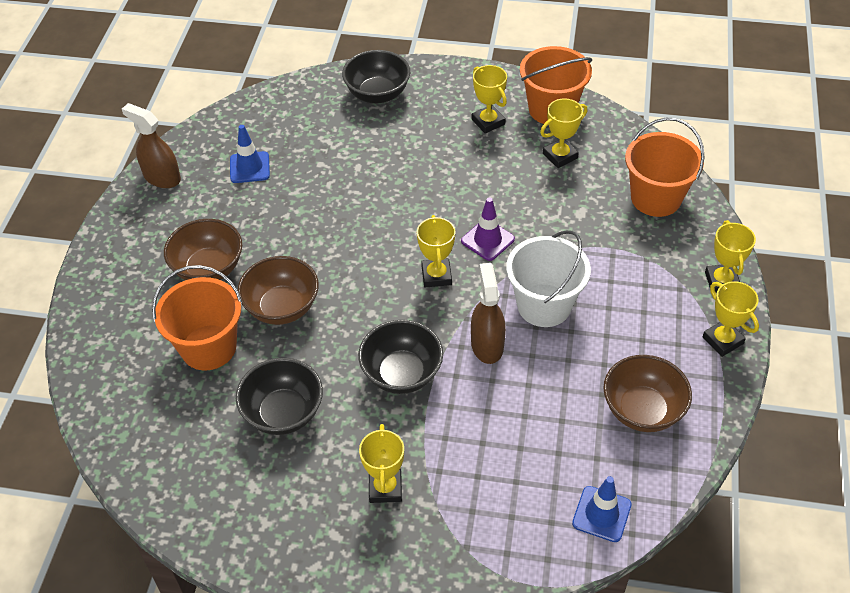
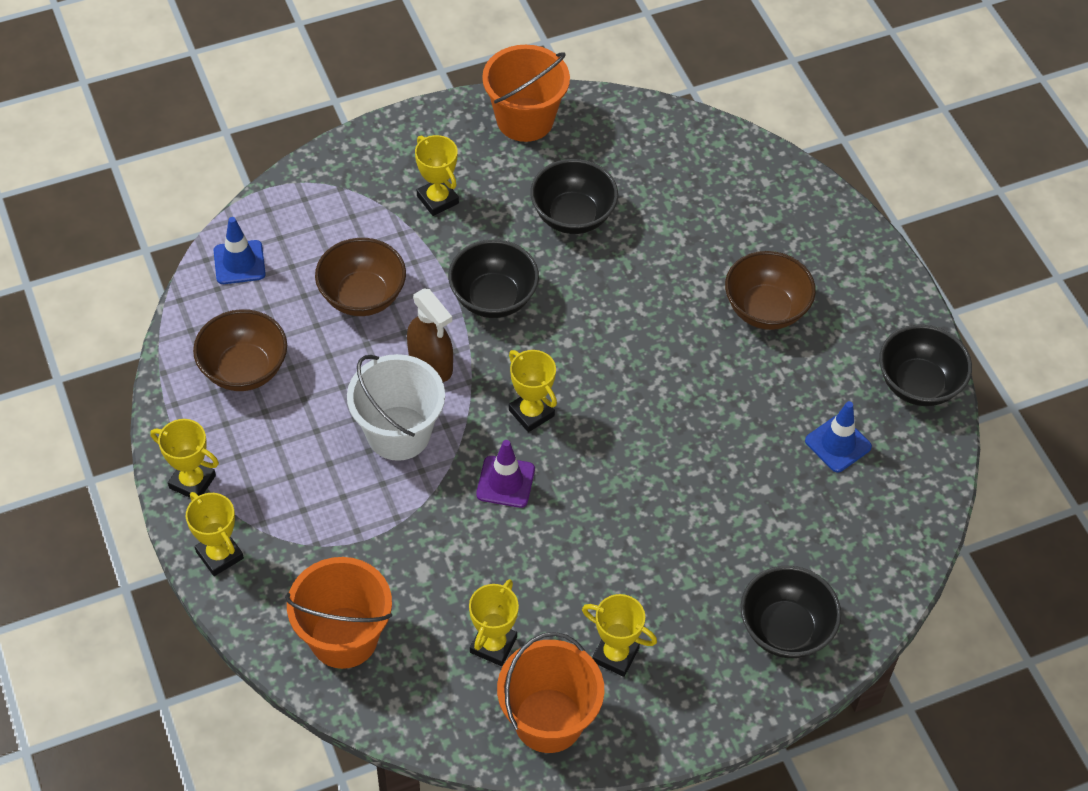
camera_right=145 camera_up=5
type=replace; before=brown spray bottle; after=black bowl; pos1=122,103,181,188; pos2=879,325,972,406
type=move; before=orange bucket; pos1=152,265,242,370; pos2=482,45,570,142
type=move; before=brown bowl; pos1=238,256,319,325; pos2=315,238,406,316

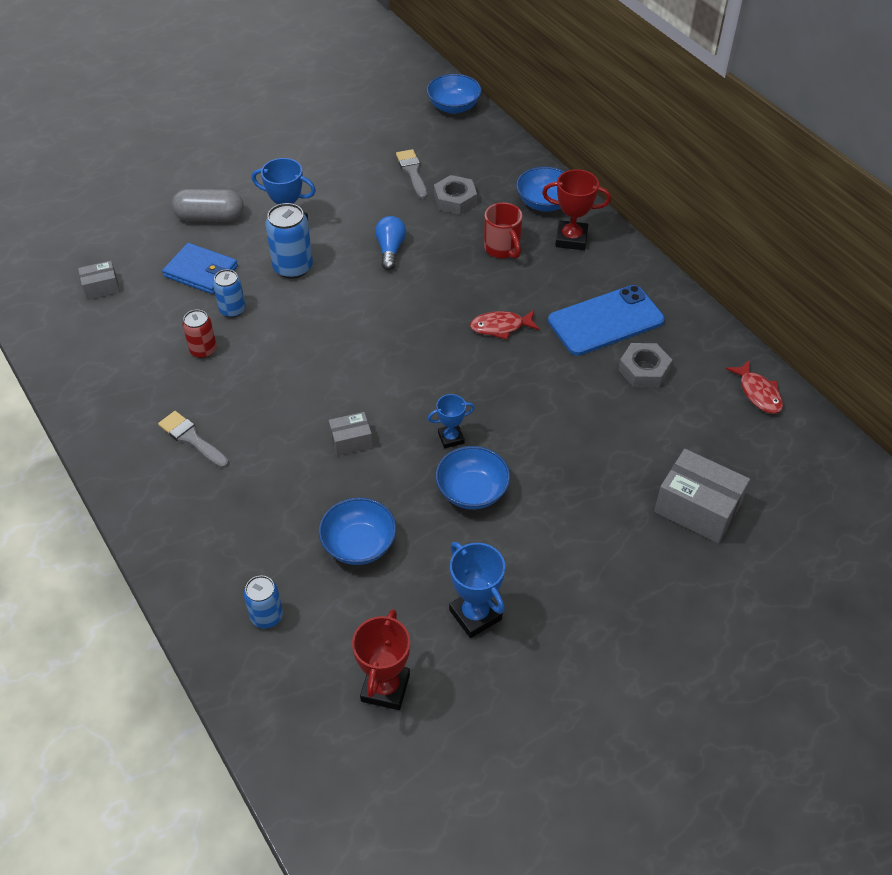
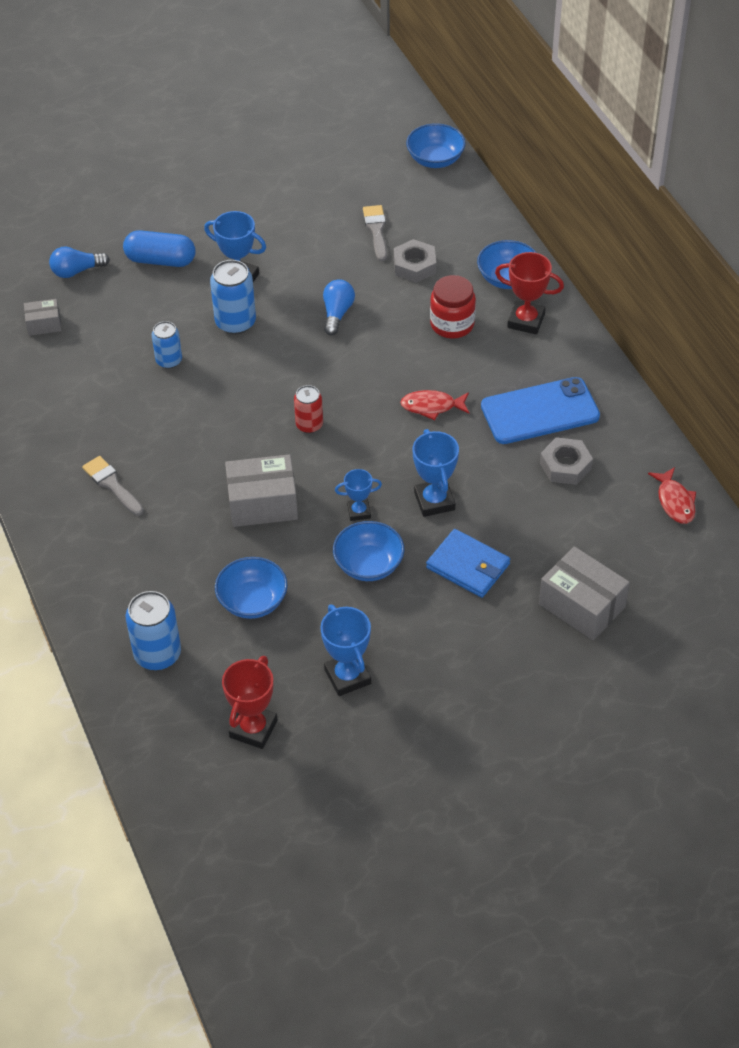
camera_right=10 camera_up=0
type=move; before=blue wallet; pos1=162,243,238,294; pos2=426,529,510,598
type=recolor; before=grey capsule; after=blue capsule; pos1=172,189,244,221; pos2=123,230,196,267
type=move; before=red can; pos1=182,309,217,358; pos2=294,385,323,433
type=resize; before=blue can; pos1=244,576,283,628; pos2=126,591,181,670; scale=1.57
type=resize; before=grey box; pos1=329,412,373,456; pos2=225,454,298,527; scale=1.83
type=replace; before=red mug; after=red jar; pos1=484,202,523,259; pos2=430,275,476,339
type=insert; after=blue light bulb; pos2=49,246,110,278
type=insert; after=blue trophy; pos2=412,429,459,517

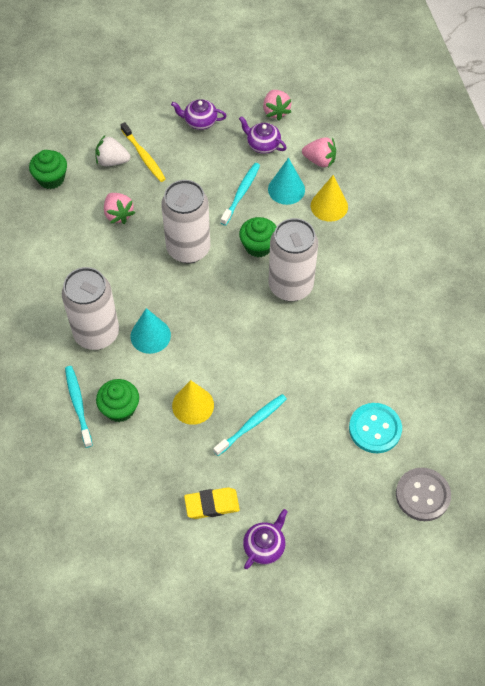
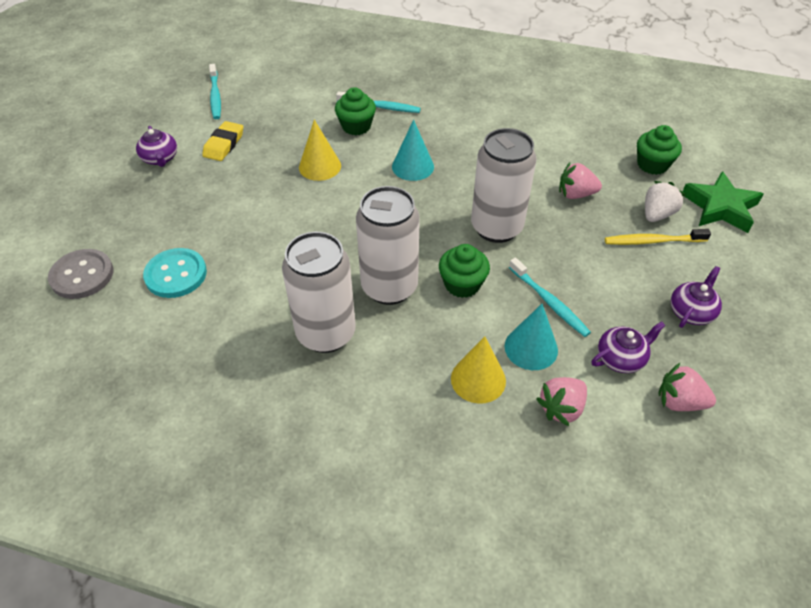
camera_right=120 camera_up=-10
type=move; before=white can; pos1=62,267,119,350; pos2=282,232,356,353
type=move; before=turquoise toothbrush; pos1=213,394,287,456; pos2=209,64,221,119
type=insert; after=green star; pos2=682,171,764,233

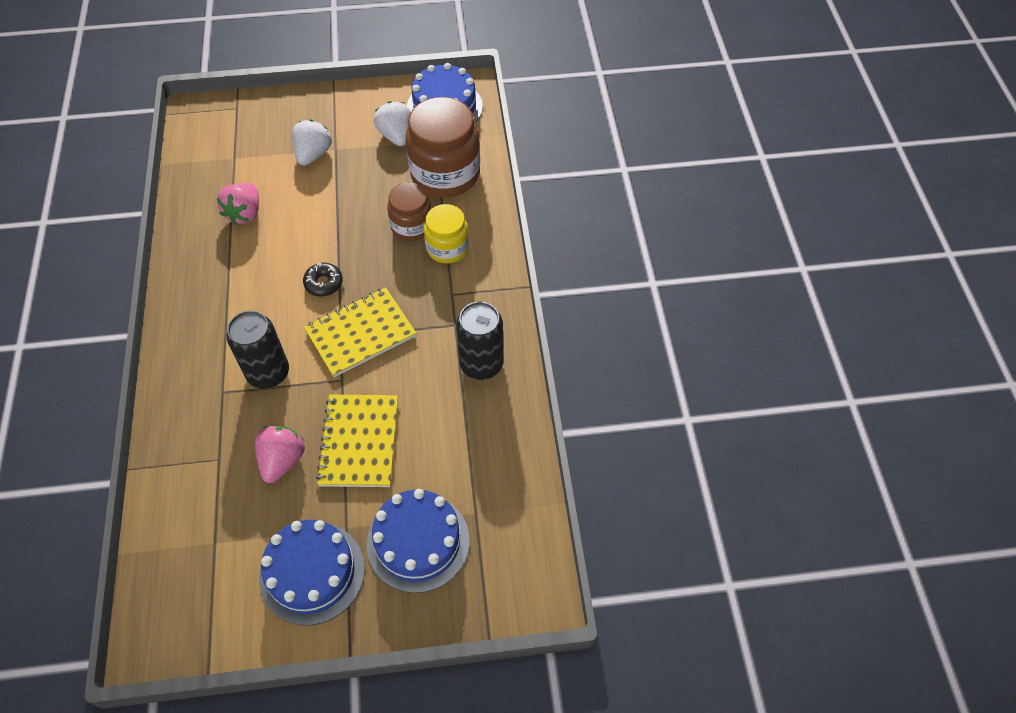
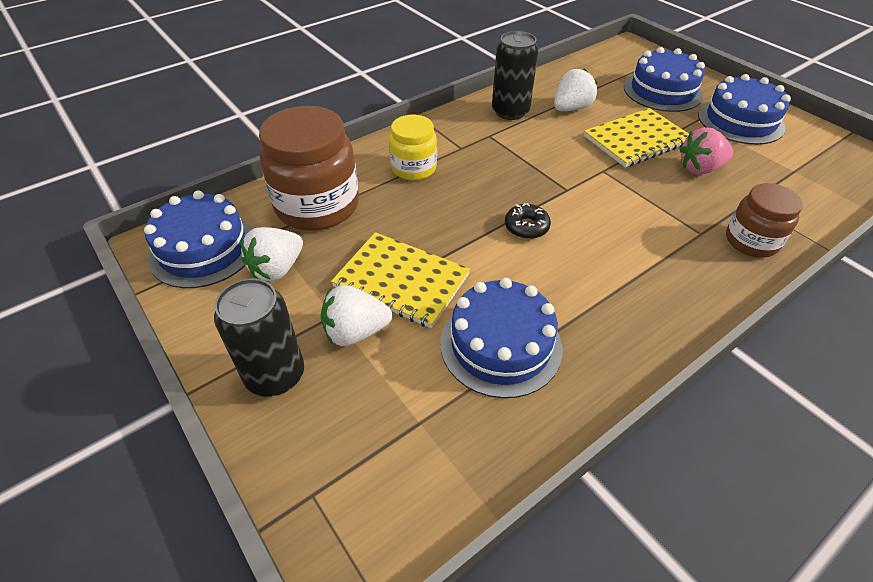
camera_right=-120 camera_up=-10
type=replace; before=pink strawberry; after=blue cake; pos1=217,183,259,225; pos2=440,278,562,398
type=move; before=black can; pos1=227,311,289,389; pos2=214,279,304,397
type=move; before=yellow notebook; pos1=304,287,416,377; pos2=331,232,470,328
type=move; before=brown jar; pos1=387,182,432,241; pos2=726,183,803,258
type=insert; after=white strawberry; pos2=554,68,597,111

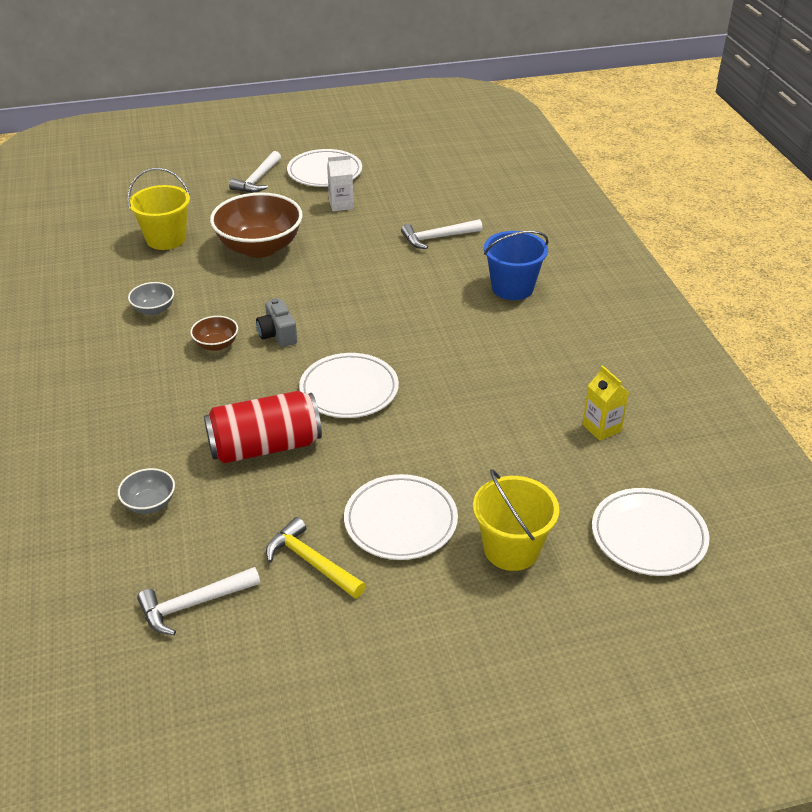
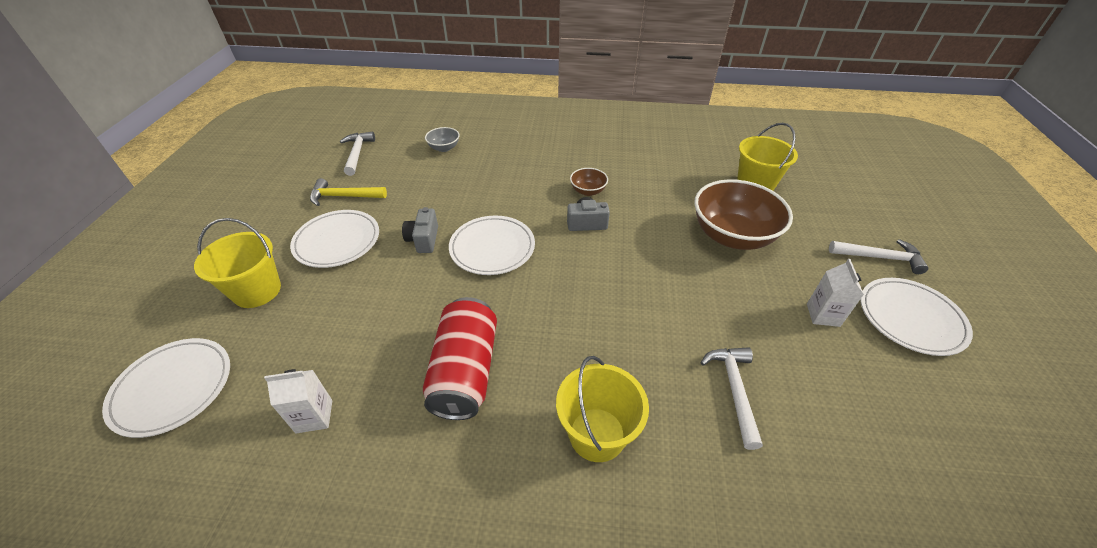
camera_right=110 camera_up=5
type=delete; before=grey bowl; pos1=128,282,174,315
type=move; before=red can; pos1=204,391,322,463; pos2=423,297,497,420
type=rotate; before=white hammer; pos1=229,151,281,192; pos2=829,239,928,274; turn=150
type=rotate; before=yellow hammer; pos1=266,517,366,598; pos2=310,178,387,206; turn=-150
type=recolor; before=blue bucket; after=yellow bucket; pos1=484,231,549,300; pos2=556,356,649,462
type=recolor; before=yellow carton; after=white carton; pos1=582,365,629,441; pos2=264,369,332,434
type=insert; after=grey camera; pos2=402,207,438,253

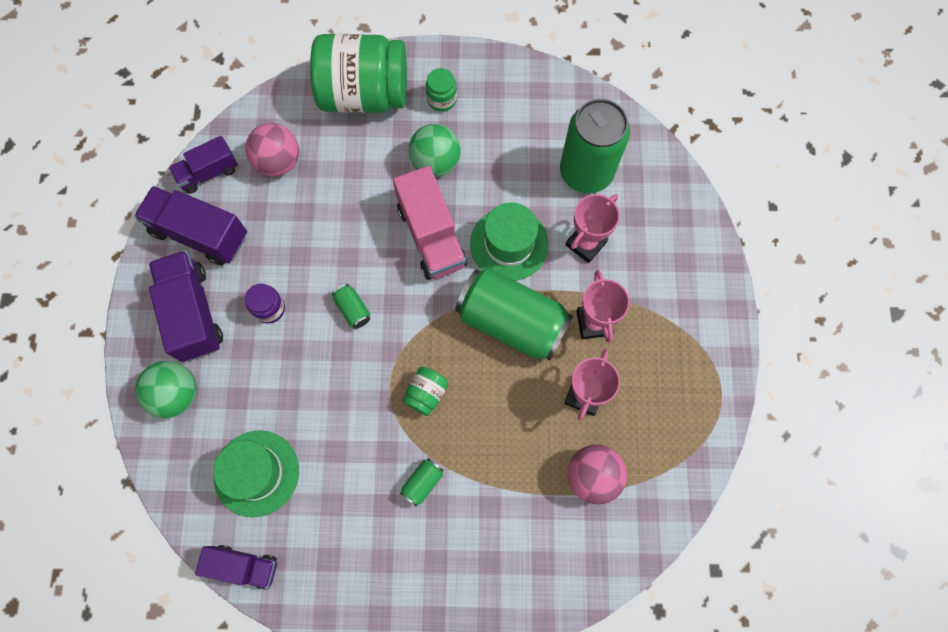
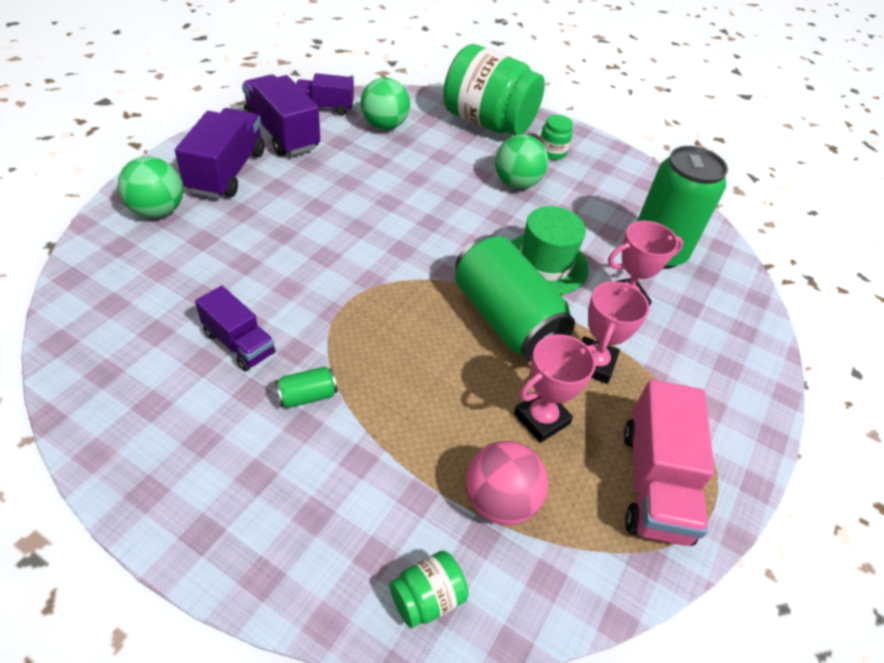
camera_right=25 camera_up=-25
type=move; before=purple truck; pos1=195,545,277,590; pos2=195,286,276,371
type=delete; before=green hat; pos1=213,430,299,517
type=recolor; before=pink ball; after=green ball; pos1=245,123,299,176; pos2=360,77,410,130
type=delete; before=purple jar; pos1=245,284,285,324
type=delete; before=green can; pos1=332,284,370,329
type=move; before=pink truck; pos1=393,166,468,280; pos2=623,380,714,546
type=move; before=green jar; pos1=403,367,449,416; pos2=389,551,468,628

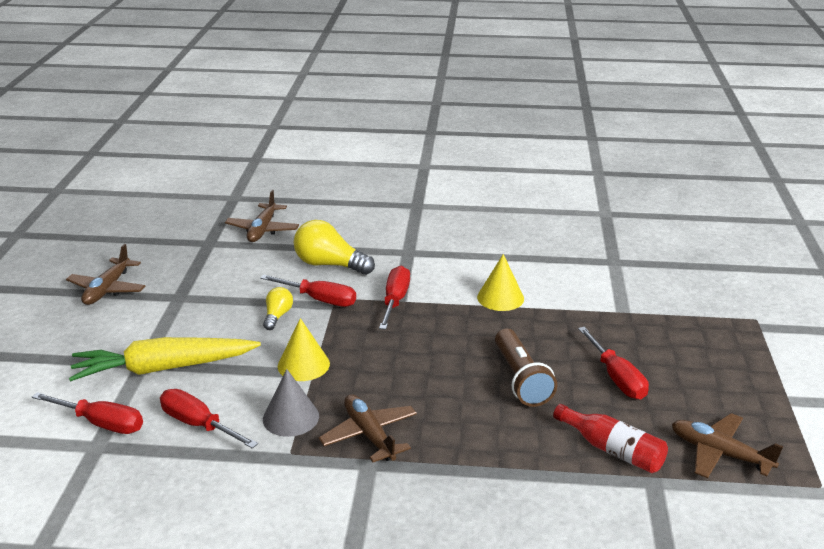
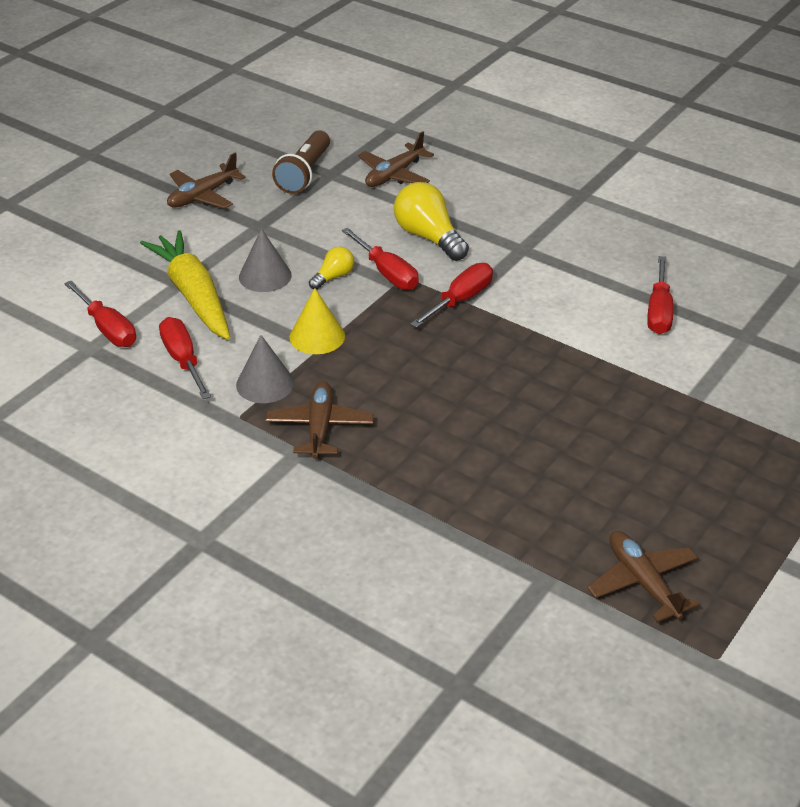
camera_right=30 camera_up=10
type=rotate; before=yellow carrot; pos1=69,337,261,382; pos2=140,230,230,340; turn=45
type=delete; before=yellow cone; pos1=477,254,524,311
type=move; before=brown flashlight; pos1=495,329,557,407; pos2=272,130,330,194
type=delete; before=red bottle; pos1=553,404,668,473
type=move; before=red screwdriver; pos1=578,327,649,399; pos2=647,256,673,334
type=insert; after=grey cone; pos2=239,228,292,292

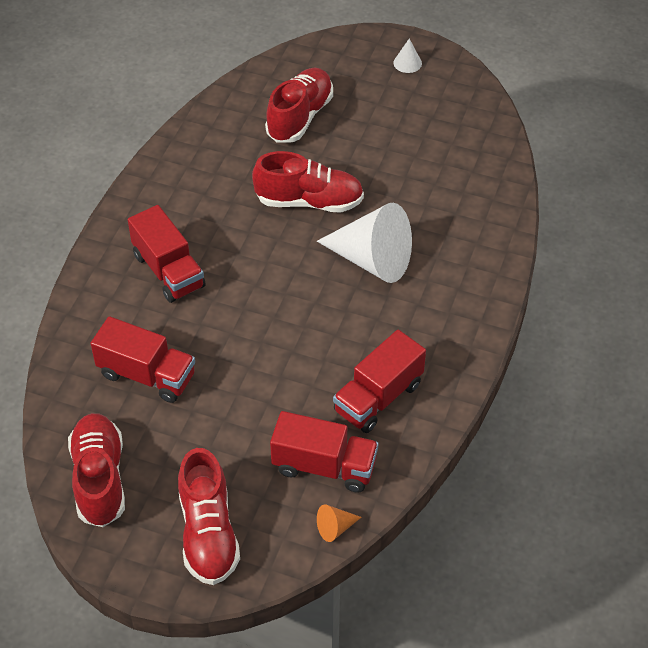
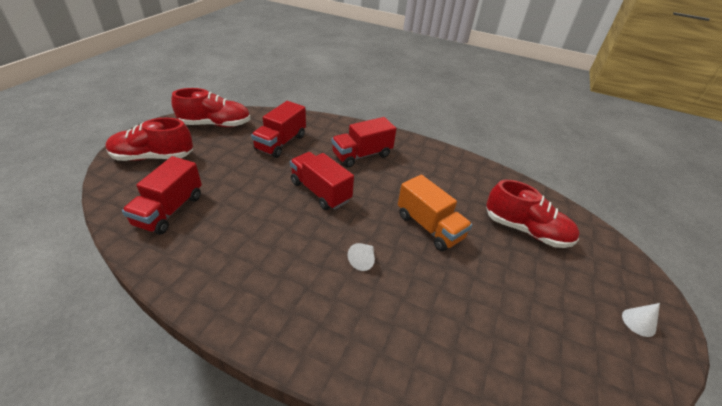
camera_right=90 camera_up=-10
type=replace; before=red shoe; after=orange truck; pos1=252,151,364,213; pos2=398,174,472,251
type=resize; before=white cone; pos1=317,203,412,283; pos2=348,243,375,271; scale=0.41
type=delete; before=orange cone; pos1=317,504,362,542
type=move; before=red truck; pos1=333,330,426,433; pos2=290,152,354,210

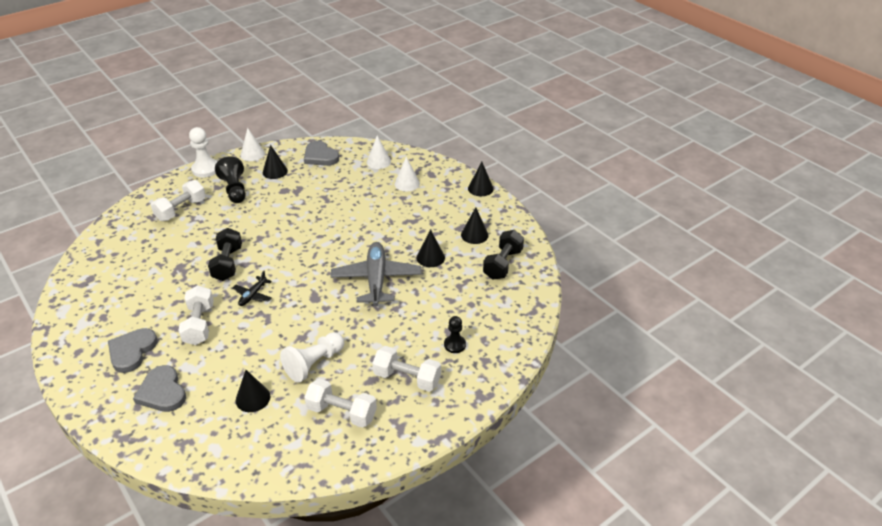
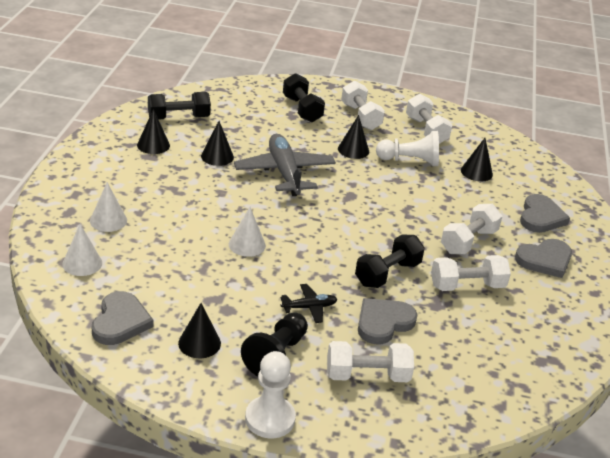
camera_right=-135 camera_up=-5
type=move; before=black plane; pos1=232,271,272,306; pos2=280,284,337,323
type=move; before=white cone; pos1=240,128,265,161; pos2=229,207,266,257
type=rotate; before=grey plane; pos1=330,242,421,306; pos2=234,134,336,196; turn=120
type=replace; before=black pawn; after=black dumbbell; pos1=444,316,466,353; pos2=283,73,325,122
type=move; before=black cone; pos1=468,162,494,196; pos2=338,115,369,159
type=insert; after=grey heart; pos2=358,298,417,344
type=insert; after=white dumbbell; pos2=431,255,511,291

